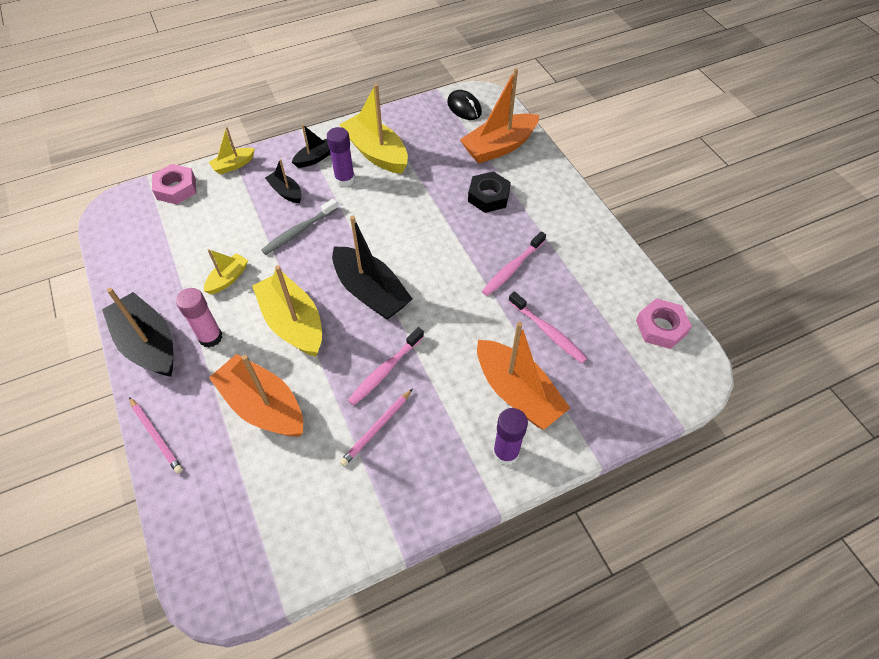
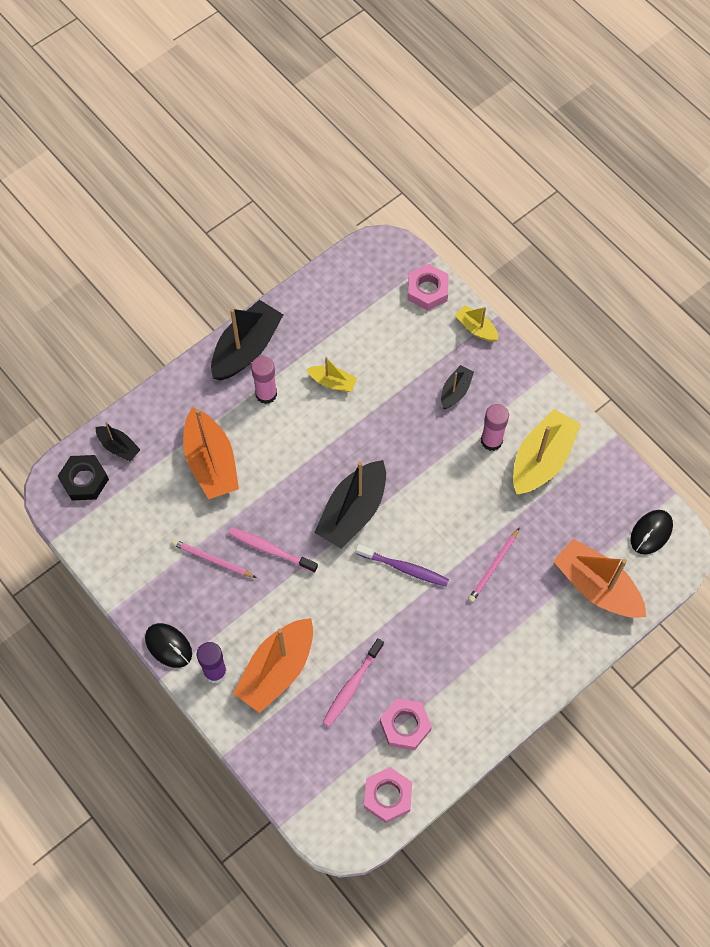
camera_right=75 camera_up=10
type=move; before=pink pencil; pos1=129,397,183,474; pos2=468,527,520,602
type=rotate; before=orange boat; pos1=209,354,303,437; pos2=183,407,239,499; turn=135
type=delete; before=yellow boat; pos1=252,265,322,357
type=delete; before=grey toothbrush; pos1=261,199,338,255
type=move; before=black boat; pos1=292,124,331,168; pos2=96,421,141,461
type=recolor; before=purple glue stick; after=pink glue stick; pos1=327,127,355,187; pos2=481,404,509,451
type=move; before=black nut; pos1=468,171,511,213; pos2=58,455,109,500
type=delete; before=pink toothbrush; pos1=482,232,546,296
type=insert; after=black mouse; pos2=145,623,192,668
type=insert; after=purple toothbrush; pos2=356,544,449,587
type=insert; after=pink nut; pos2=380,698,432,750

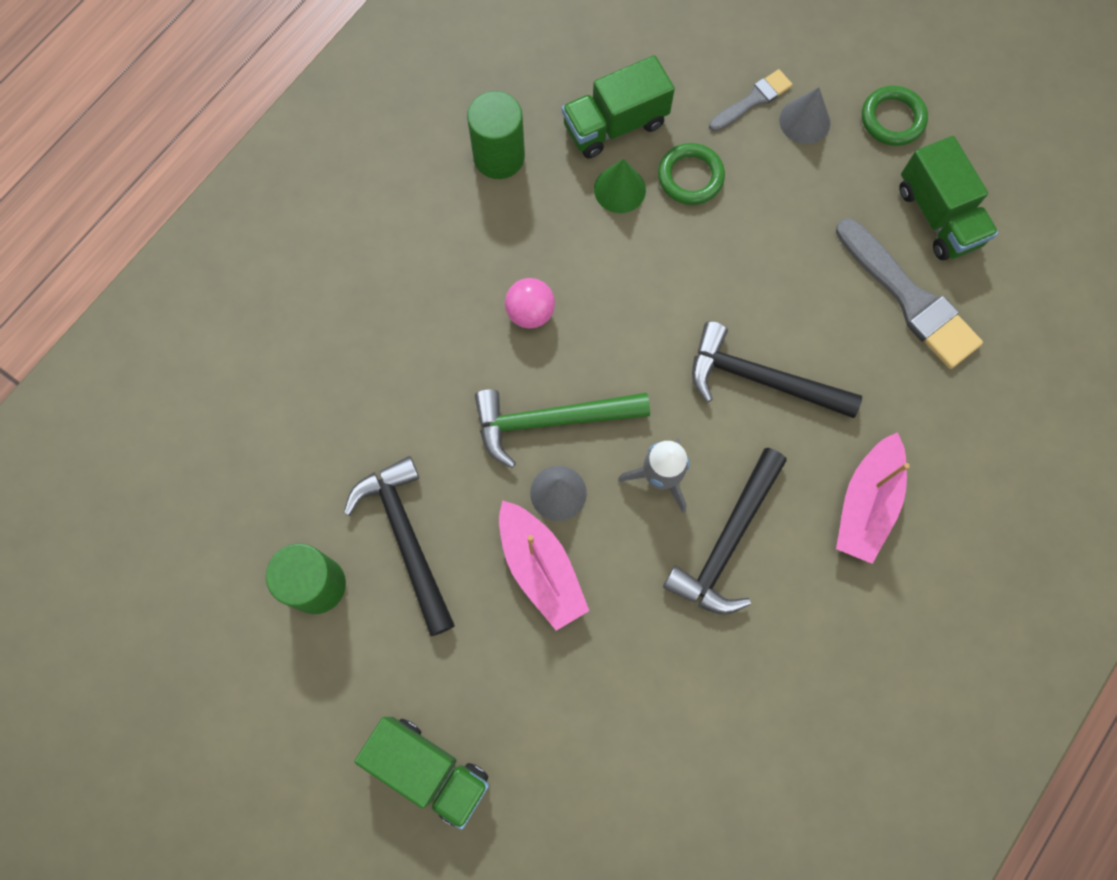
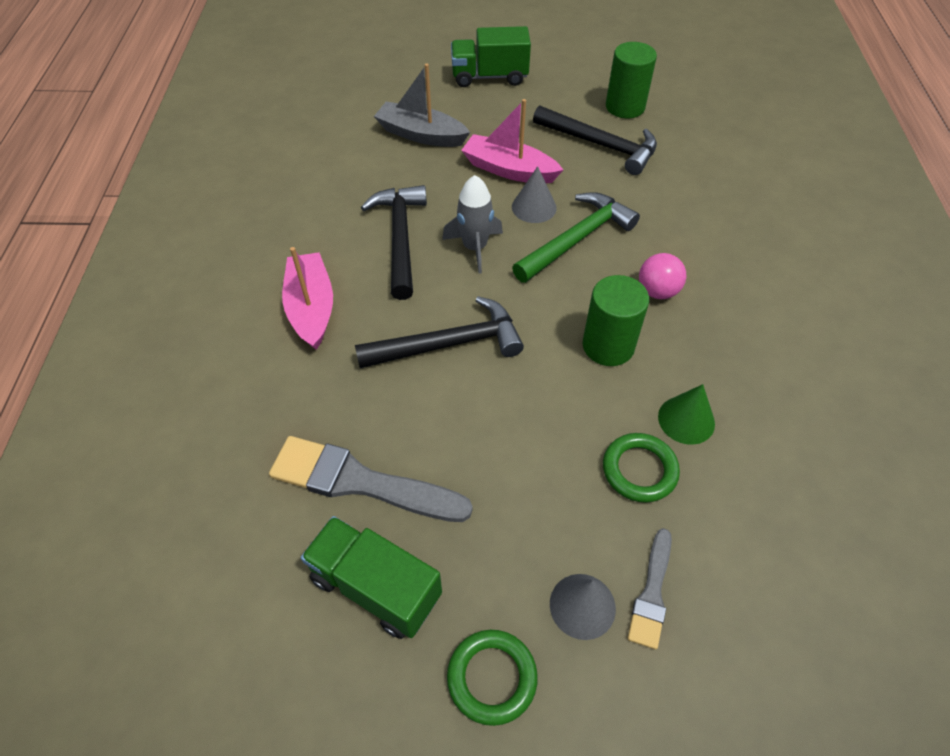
camera_right=145 camera_up=-20
type=move; before=green cylinder; pos1=467,91,525,179; pos2=583,275,649,366
type=delete; before=green truck; pos1=562,55,675,158
type=insert; after=grey boat; pos2=374,63,470,147

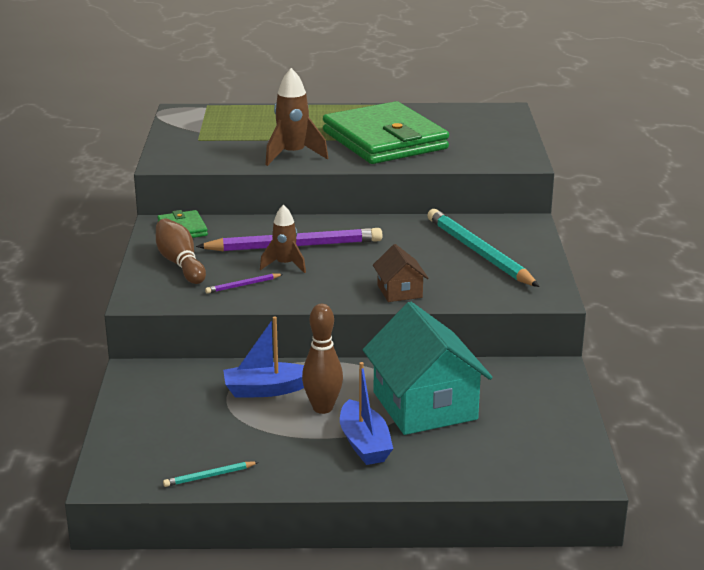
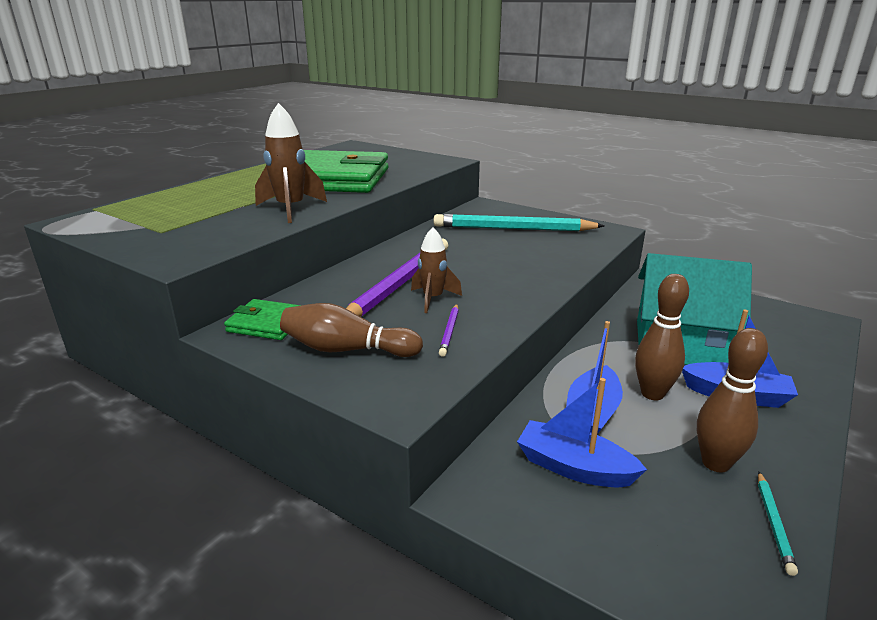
camera_right=-55 camera_up=0
type=delete; before=brown house; pos1=373,244,428,302
type=insert; after=blue boat; pos2=517,378,647,488
type=insert; after=brown bowling pin; pos2=697,328,768,472

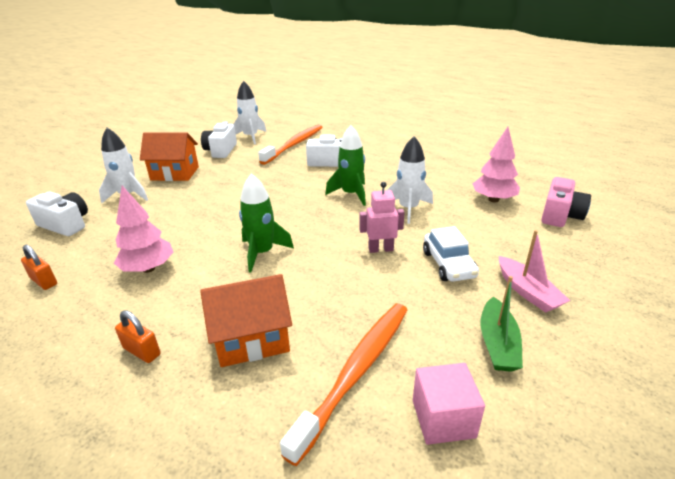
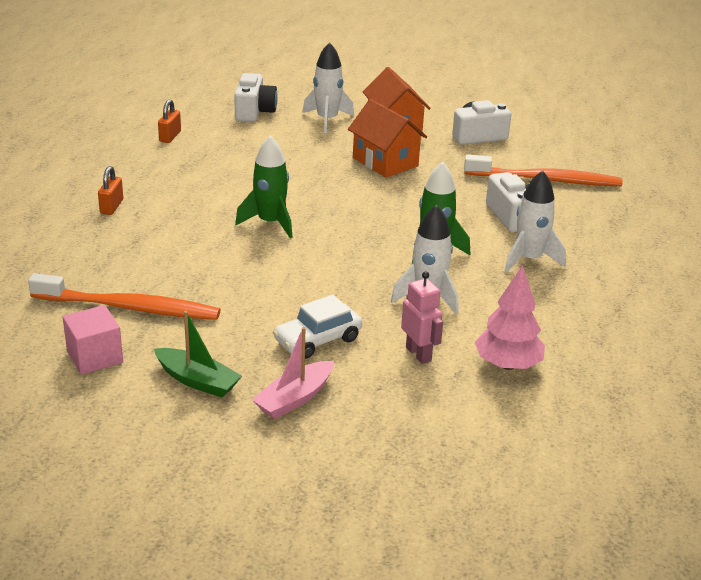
camera_right=65 camera_up=0
type=delete; before=pink tree; pos1=114,186,173,273
type=move; before=orange house; pos1=200,274,292,367; pos2=348,99,427,178
type=move; before=white rocket; pos1=234,81,266,144; pos2=504,170,566,273
type=move; before=pink robot; pos1=359,182,405,253; pos2=401,271,443,364
type=rotate; before=green boat; pos1=481,276,523,372; pos2=154,311,242,398; turn=-135
type=delete; before=pink camera; pos1=541,177,591,227

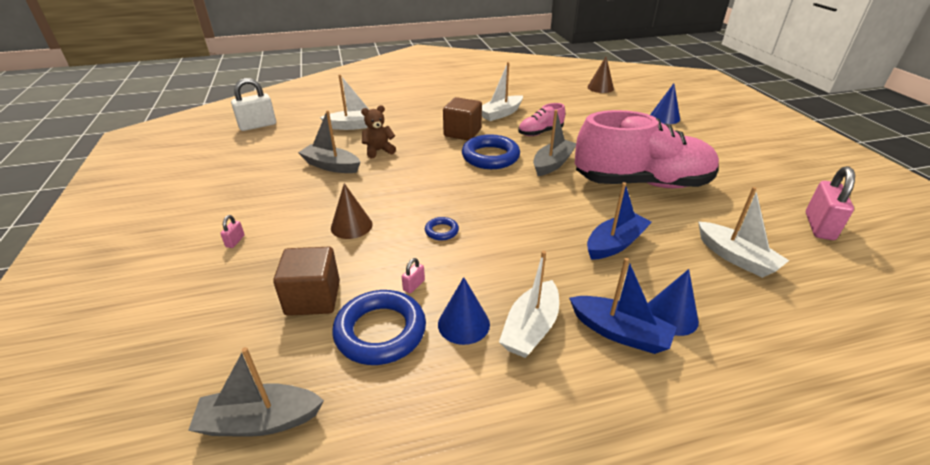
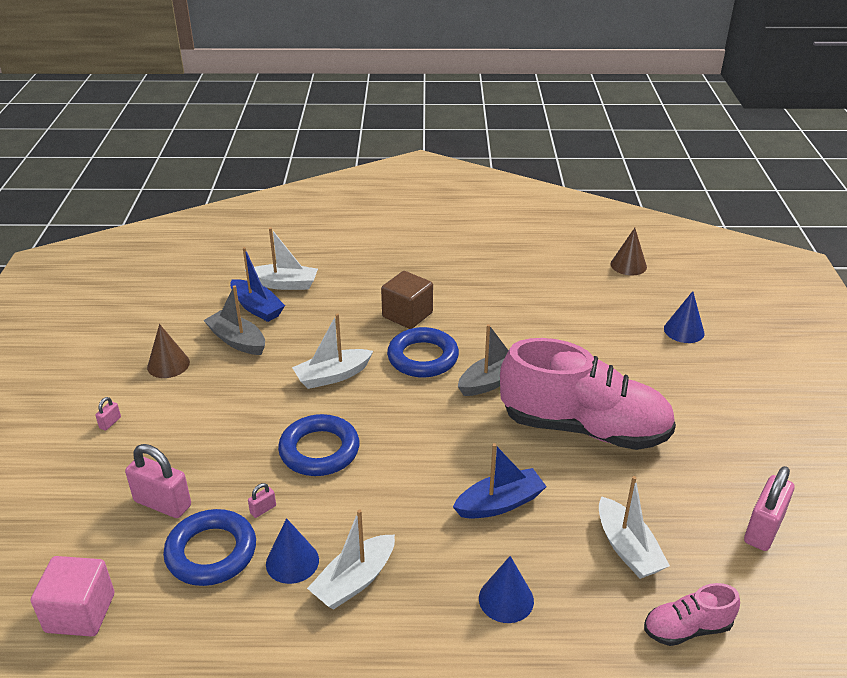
camera_right=15 camera_up=0
type=replace; before=grey boat; after=pink cube; pos1=188,347,324,437; pos2=31,556,115,637
type=delete; before=white padlock; pos1=231,78,276,131
type=replace; before=brown cube; after=pink padlock; pos1=273,247,340,316; pos2=125,444,191,518
type=move; before=brown cone; pos1=331,183,373,239; pos2=147,324,190,378
type=delete; before=brown teddy bear; pos1=361,105,396,158
type=resize; before=blue ring; pos1=425,217,459,241; pos2=278,414,359,476; scale=2.12
type=move; before=white boat; pos1=482,62,523,121; pos2=292,313,373,389
type=move; before=pink shoe; pos1=518,103,565,136; pos2=644,583,740,646
type=move; before=blue boat; pos1=569,258,677,354; pos2=230,247,285,322

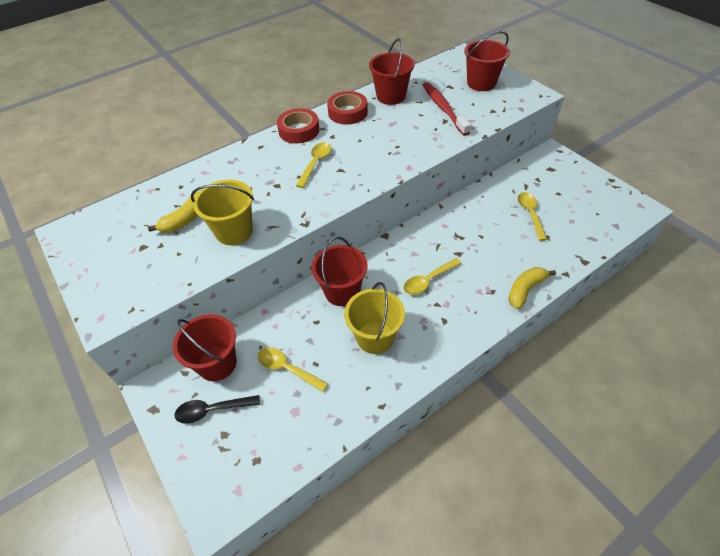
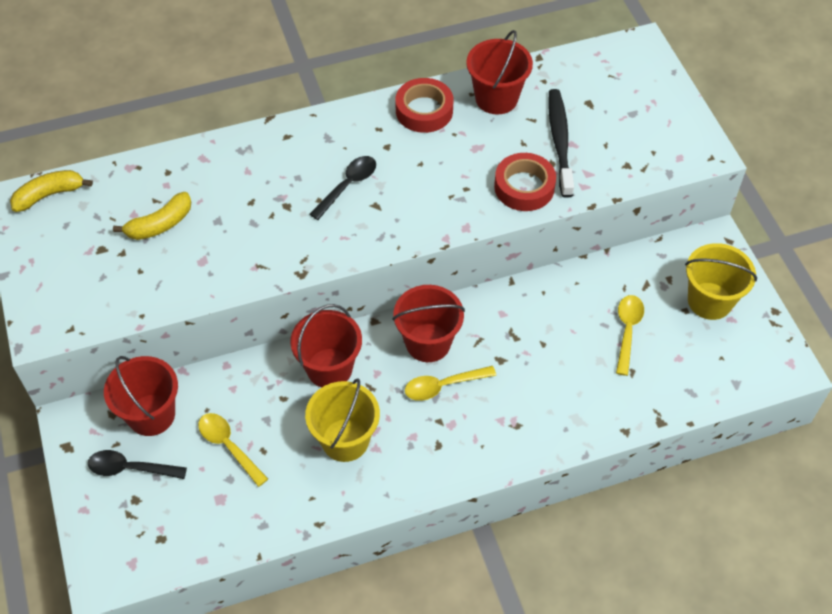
camera_right=15 camera_up=5
type=move; before=yellow bucket; pos1=191,180,254,245; pos2=685,243,757,320
type=move; before=red tape; pos1=277,108,320,143; pos2=494,153,556,211
type=recolor; before=yellow spoon; after=black spoon; pos1=296,142,331,188; pos2=310,156,376,220
type=recolor; before=red toothbrush; after=black toothbrush; pos1=423,82,471,136; pos2=548,89,574,198
type=move; before=red bucket; pos1=464,31,510,91; pos2=392,285,465,362
type=move; before=yellow banana; pos1=509,267,556,309; pos2=10,170,93,212

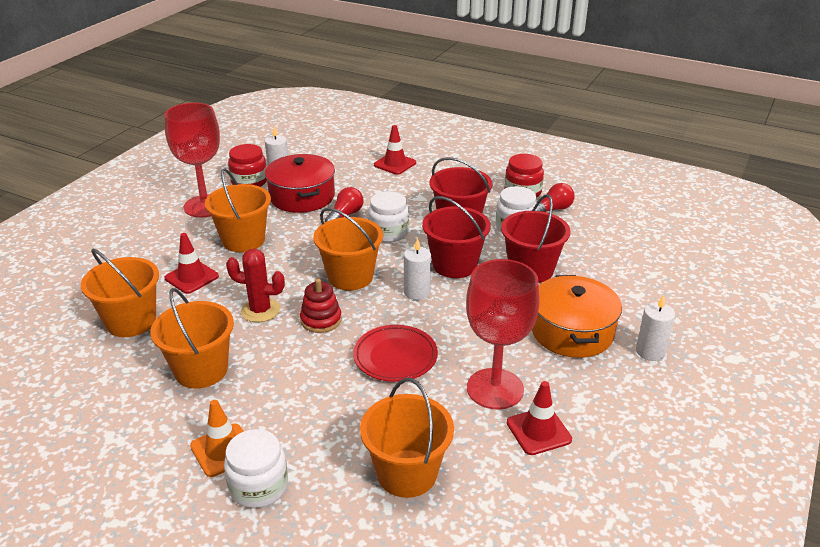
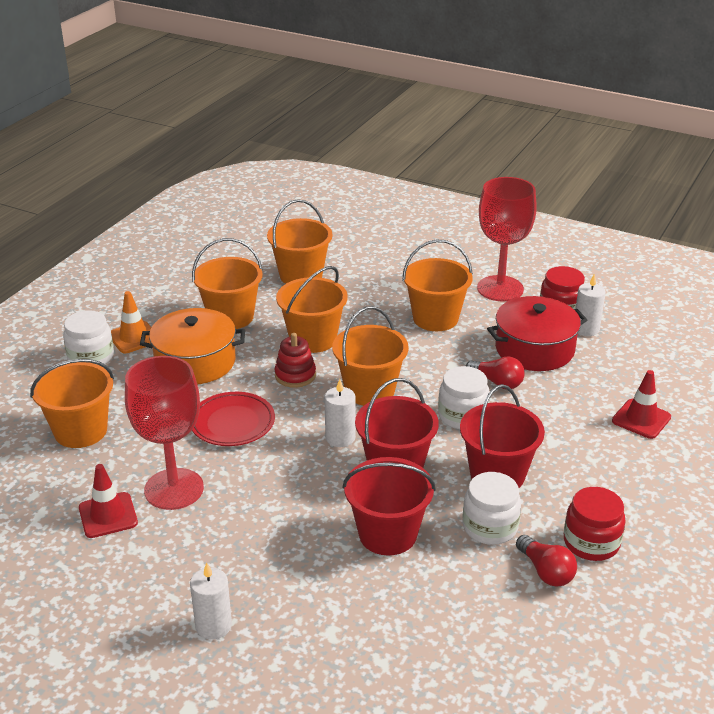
camera_right=90 camera_up=0
type=delete; before=red traffic cone; pos1=165,233,219,294
type=replace; before=red cactus; after=orange bucket; pos1=226,249,285,322; pos2=276,266,348,353
type=move; before=orange pot; pos1=532,275,622,358; pos2=140,308,245,384

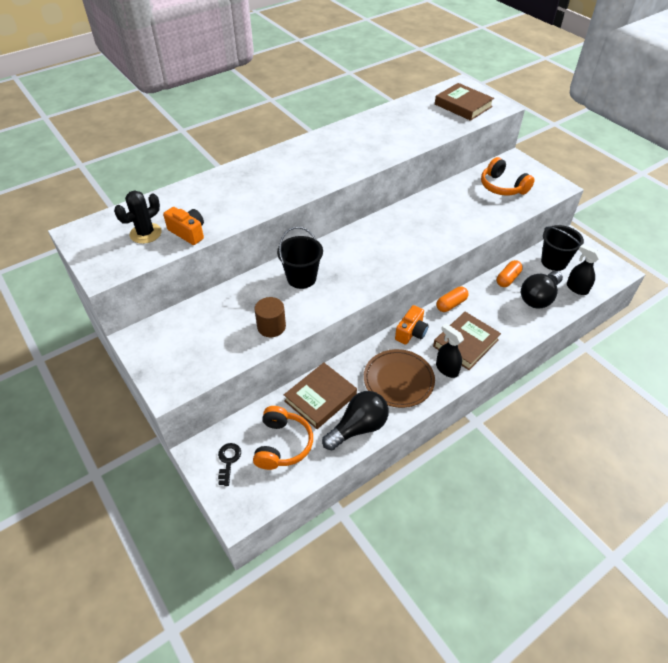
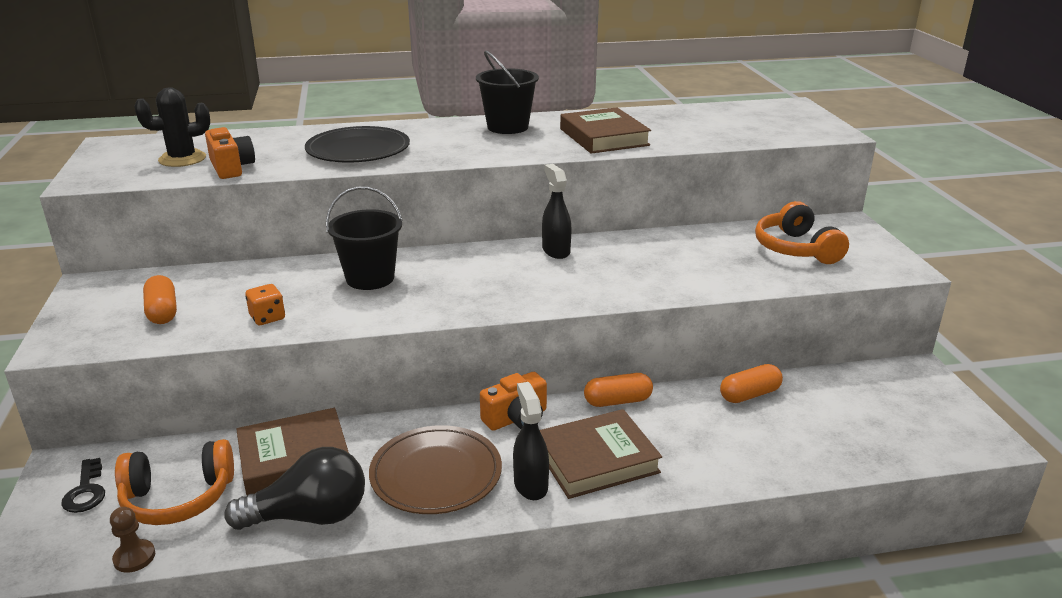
camera_right=25 camera_up=-20
type=rotate; before=black key; pos1=218,443,241,486; pos2=61,458,105,513; turn=135
type=rotate; before=orange headphones; pos1=253,406,313,470; pos2=115,439,234,525; turn=45
type=replace; before=brown cylinder; after=orange dice; pos1=254,297,286,337; pos2=245,284,285,325
type=move; before=brown book; pos1=435,83,494,121; pos2=560,107,651,154
type=delete; before=black light bulb; pos1=521,271,563,308
type=move; before=black bucket; pos1=541,225,584,271; pos2=476,50,539,134
type=move; before=black spray bottle; pos1=567,244,601,295; pos2=542,164,571,259
type=insert; after=brown pawn; pos2=110,507,155,573
type=insert; after=orange capsule; pos2=143,275,177,324
type=insert; after=black plate; pos2=305,126,410,163

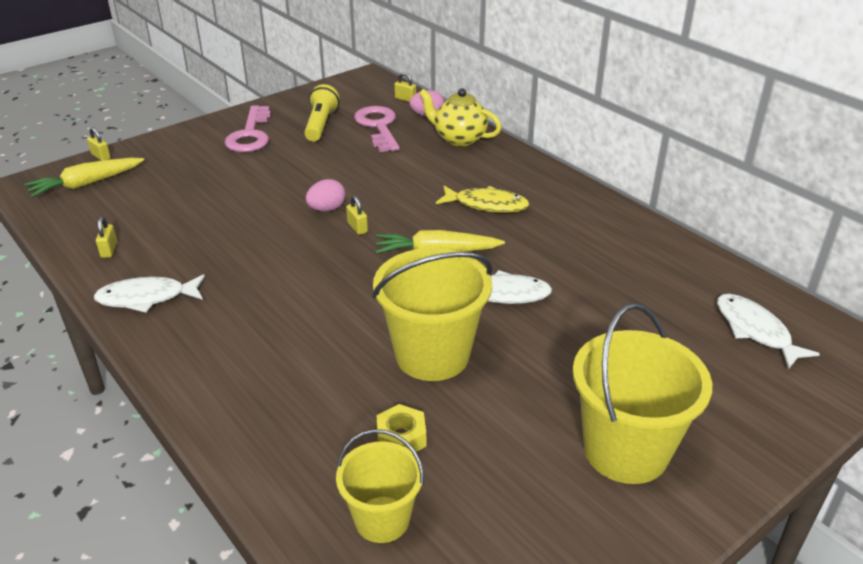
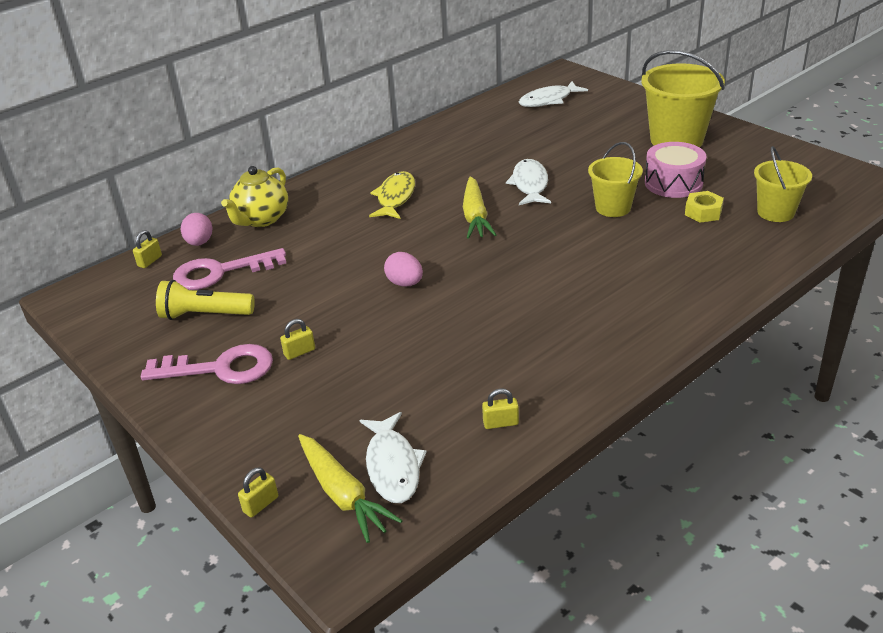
camera_right=-90 camera_up=0
type=move; before=white fish; pos1=93,274,205,313; pos2=359,412,427,503
type=move; before=yellow padlock; pos1=346,195,368,235; pos2=280,319,315,360
type=resize; before=yellow bucket; pos1=372,248,493,381; pos2=588,142,643,217; scale=0.61
type=insert; after=pink drum; pos2=645,142,706,198

